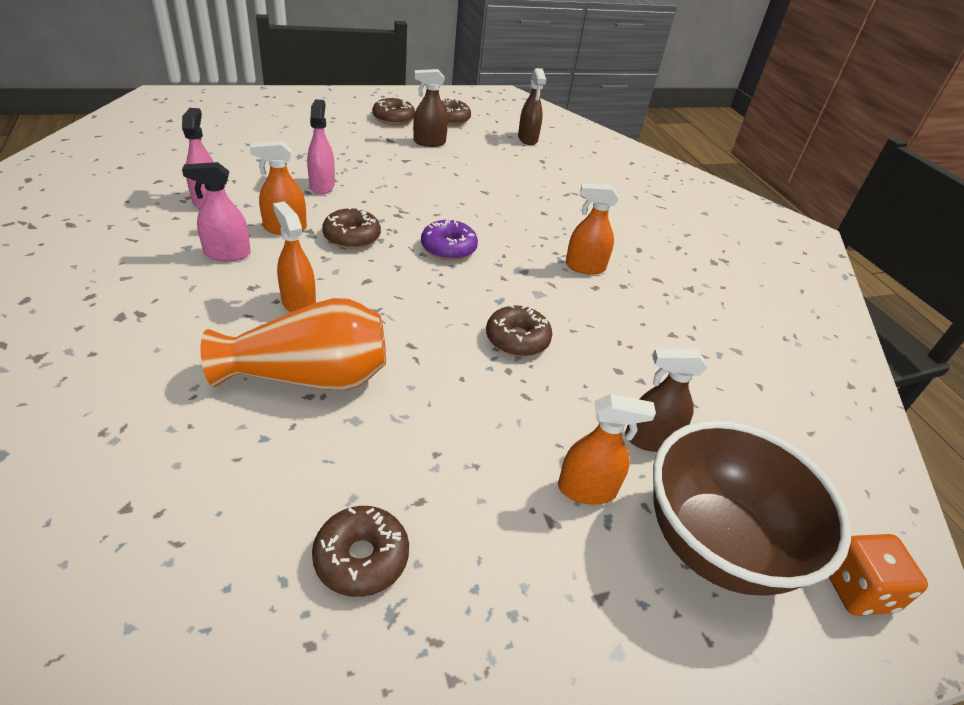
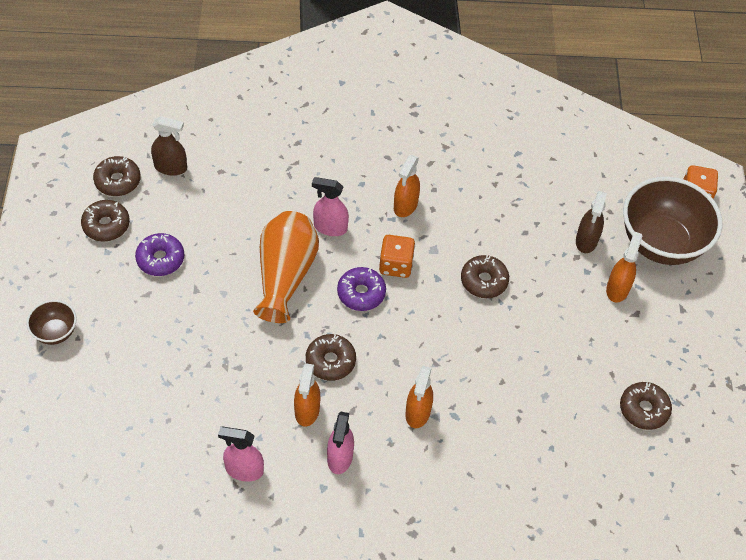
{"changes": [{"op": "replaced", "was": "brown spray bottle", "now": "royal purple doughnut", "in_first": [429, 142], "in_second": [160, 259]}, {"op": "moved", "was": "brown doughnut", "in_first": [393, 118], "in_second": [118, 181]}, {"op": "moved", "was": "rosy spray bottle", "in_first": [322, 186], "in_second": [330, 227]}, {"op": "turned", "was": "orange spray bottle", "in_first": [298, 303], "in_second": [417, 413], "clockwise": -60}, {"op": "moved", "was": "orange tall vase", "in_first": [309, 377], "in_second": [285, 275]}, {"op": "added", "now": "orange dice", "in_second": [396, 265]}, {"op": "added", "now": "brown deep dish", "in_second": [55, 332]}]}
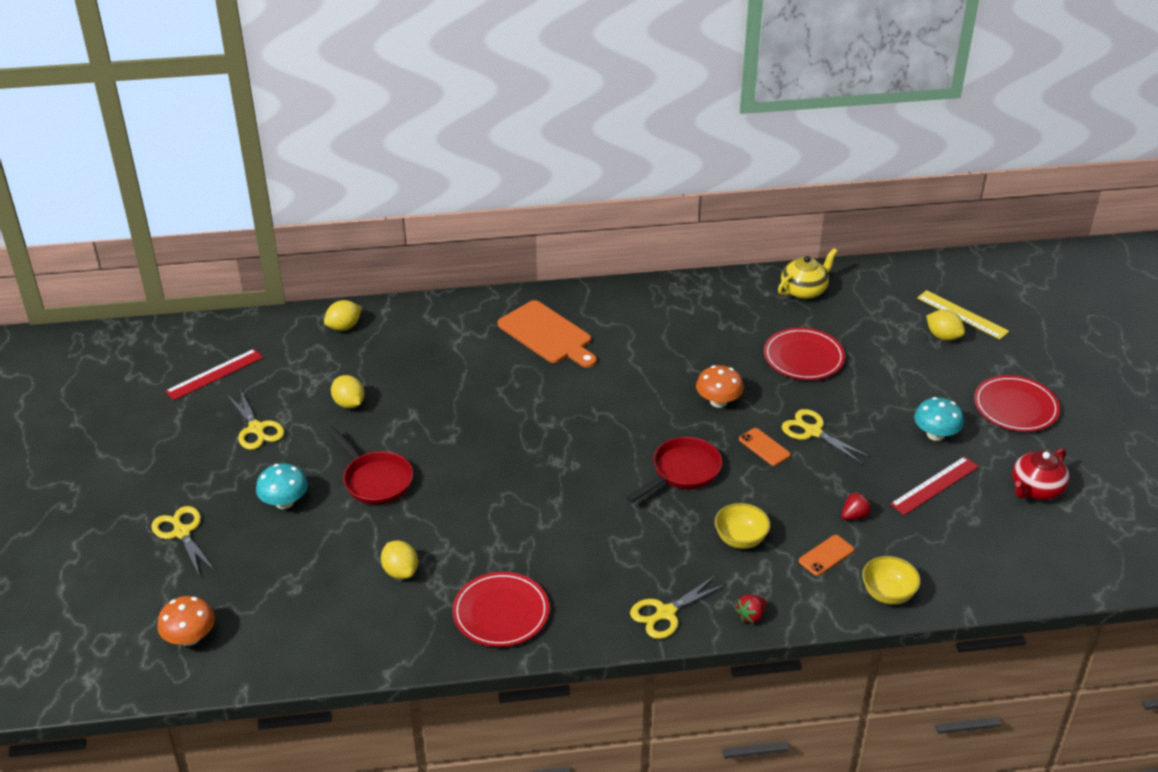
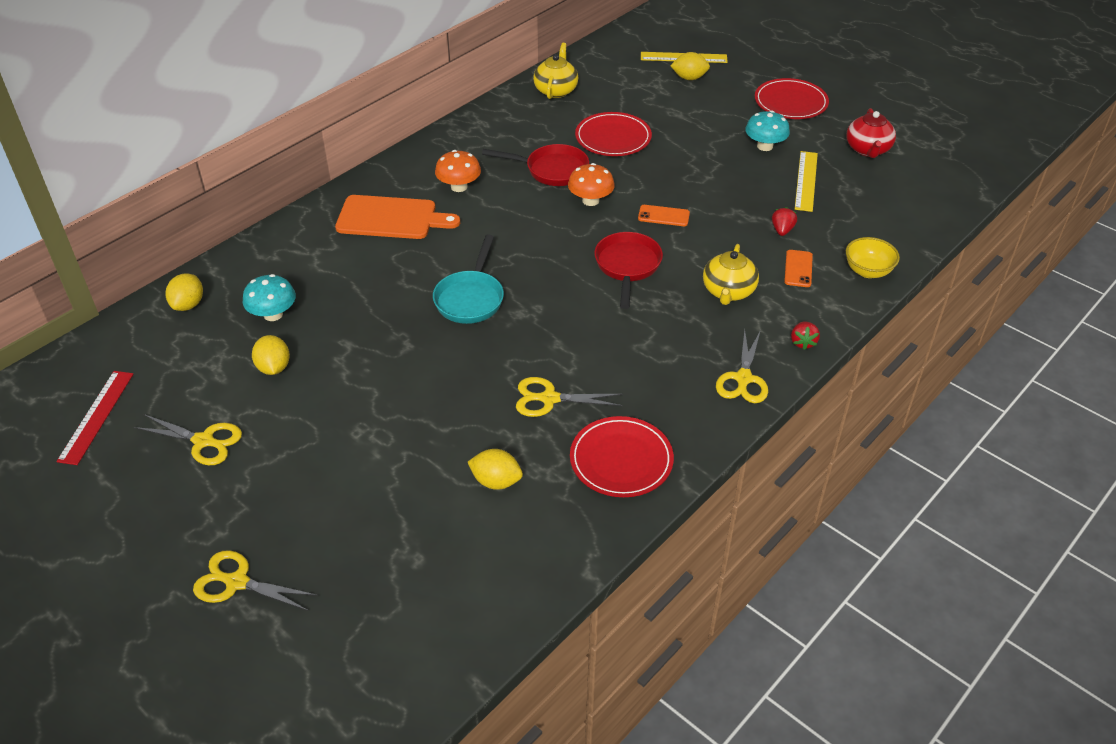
{"changes": [{"op": "turned", "was": "bright yellow lemon", "in_first": [349, 403], "in_second": [274, 367], "clockwise": 60}, {"op": "moved", "was": "bright yellow pair of scissors", "in_first": [813, 432], "in_second": [549, 399]}, {"op": "moved", "was": "red pan", "in_first": [375, 480], "in_second": [552, 170]}, {"op": "recoloured", "was": "red straightedge", "now": "bright yellow straightedge", "in_first": [934, 485], "in_second": [806, 181]}, {"op": "moved", "was": "turquoise toadstool", "in_first": [284, 502], "in_second": [273, 314]}, {"op": "replaced", "was": "bright yellow deep dish", "now": "bright yellow tea pot", "in_first": [740, 539], "in_second": [728, 291]}, {"op": "moved", "was": "orange toadstool", "in_first": [190, 637], "in_second": [459, 187]}, {"op": "added", "now": "turquoise pan", "in_second": [470, 298]}]}
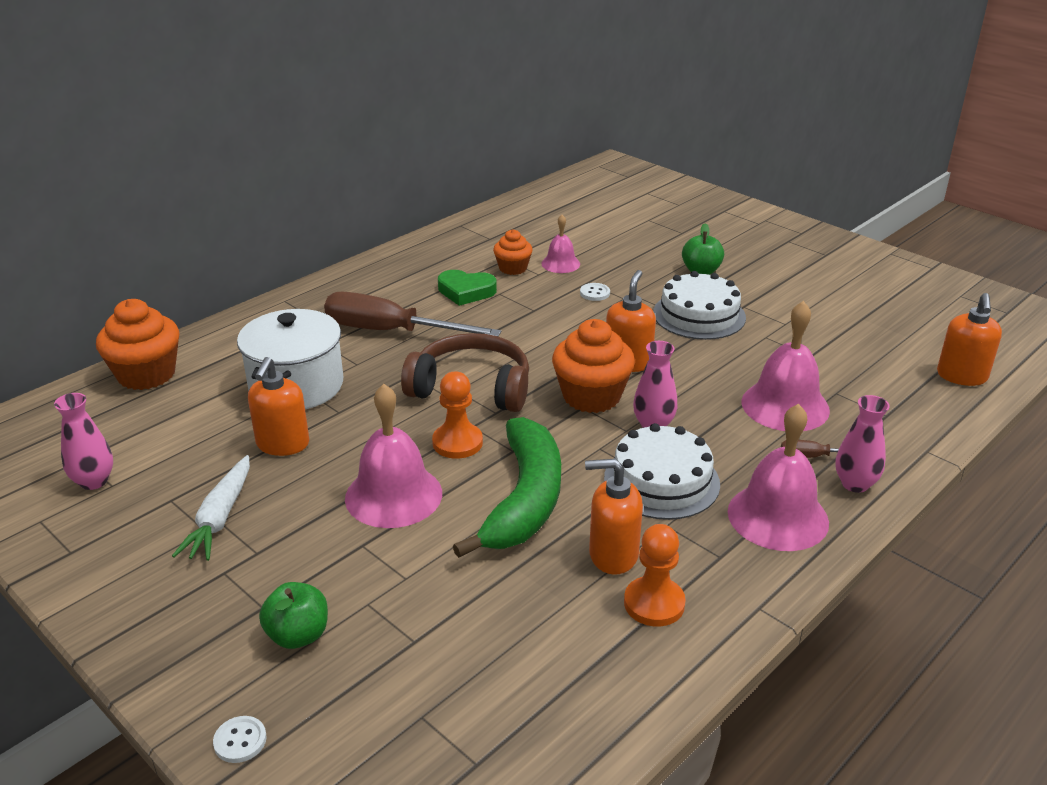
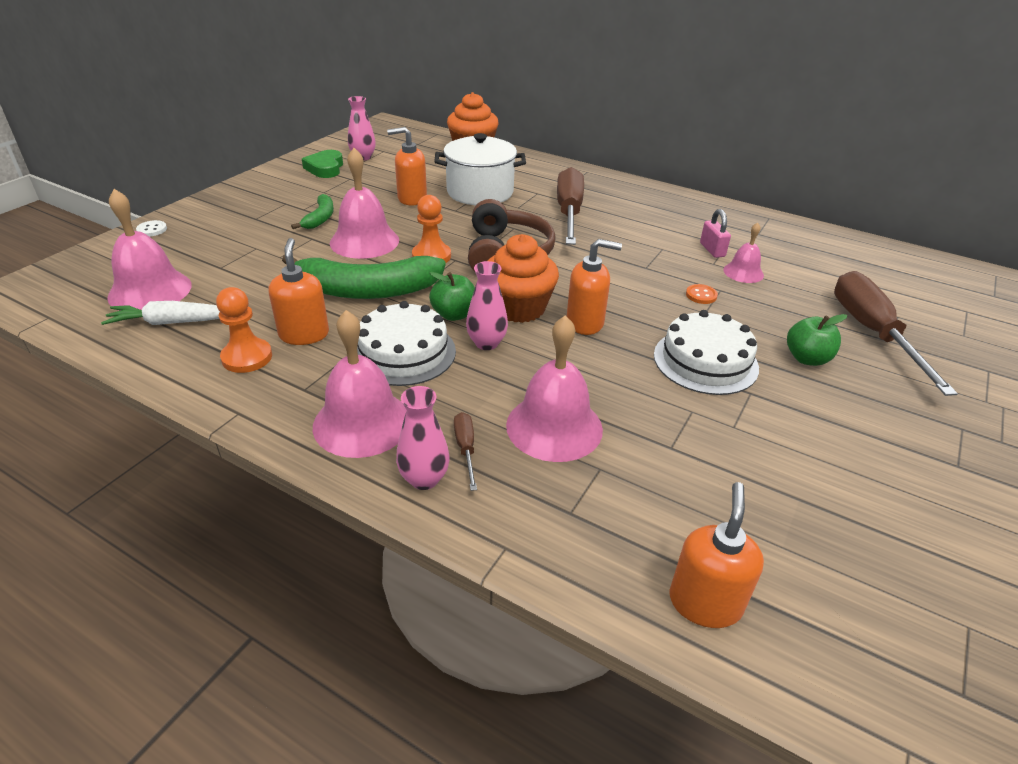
{"changes": [{"op": "replaced", "was": "orange muffin", "now": "rosy padlock", "in_first": [513, 268], "in_second": [712, 250]}, {"op": "moved", "was": "leaf-green heart shape", "in_first": [466, 291], "in_second": [325, 168]}, {"op": "recoloured", "was": "white sewing button", "now": "orange sewing button", "in_first": [595, 293], "in_second": [701, 295]}, {"op": "turned", "was": "orange soap pump", "in_first": [961, 376], "in_second": [705, 602], "clockwise": 105}, {"op": "moved", "was": "white root vegetable", "in_first": [220, 517], "in_second": [174, 322]}, {"op": "moved", "was": "leaf-green apple", "in_first": [298, 635], "in_second": [454, 314]}, {"op": "added", "now": "rosy bell", "in_second": [150, 291]}, {"op": "added", "now": "leaf-green toy banana", "in_second": [320, 218]}, {"op": "added", "now": "brown hand screwdriver", "in_second": [872, 333]}]}
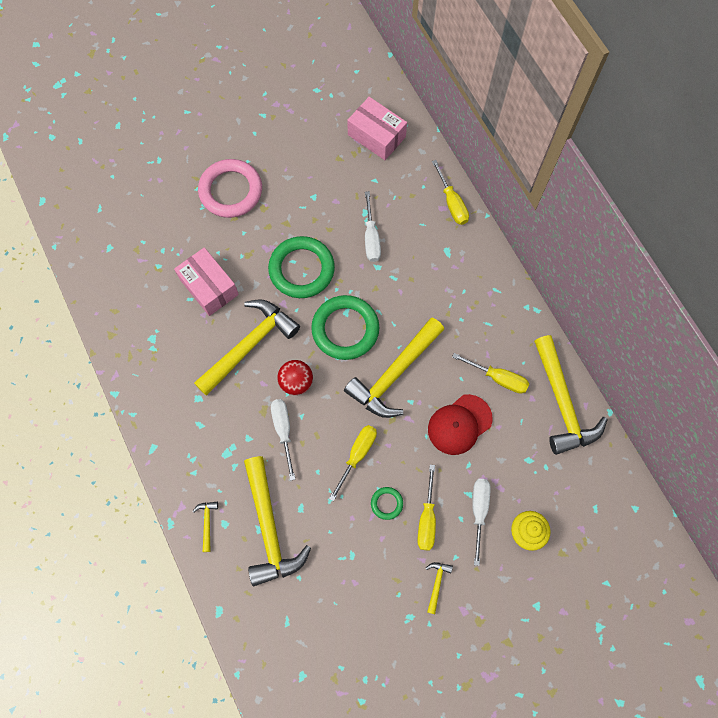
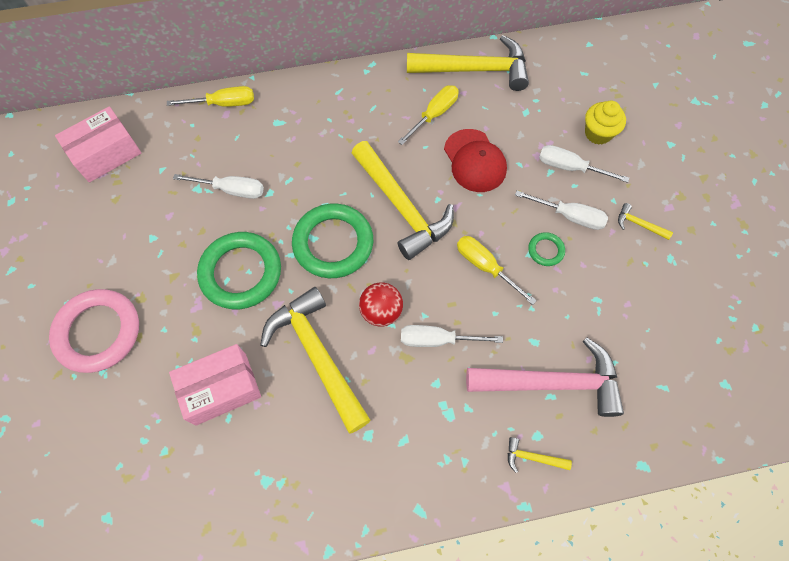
{"changes": [{"op": "recoloured", "was": "bright yellow claw hammer", "now": "rosy claw hammer", "in_first": [270, 528], "in_second": [552, 382]}, {"op": "recoloured", "was": "bright yellow hand screwdriver", "now": "white hand screwdriver", "in_first": [427, 519], "in_second": [569, 216]}]}
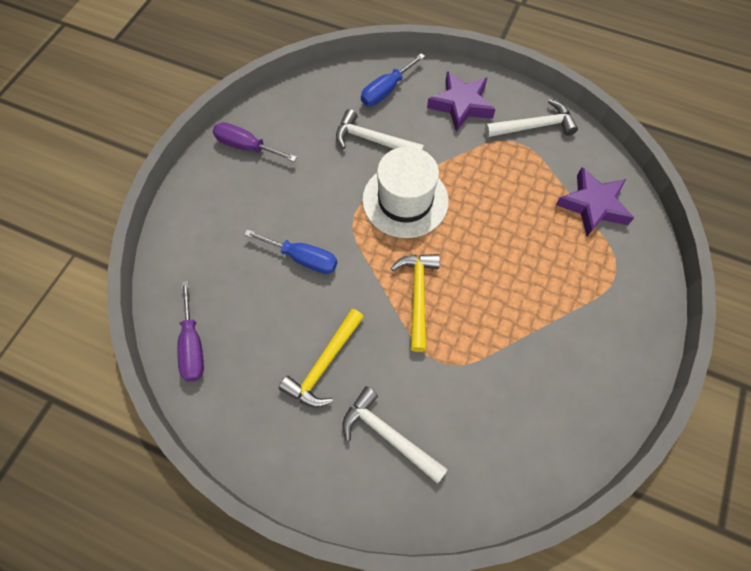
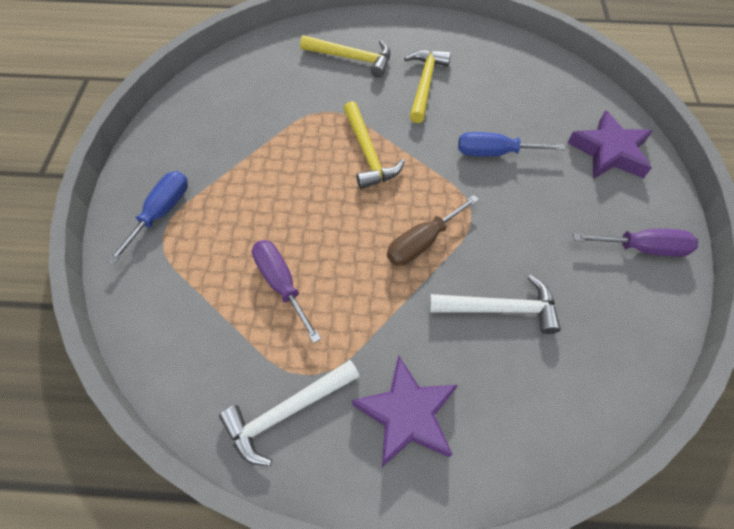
{"changes": [{"op": "moved", "was": "blue hand screwdriver", "in_first": [386, 90], "in_second": [161, 213]}, {"op": "replaced", "was": "white top hat", "now": "brown hand screwdriver", "in_first": [405, 200], "in_second": [422, 242]}, {"op": "moved", "was": "royal purple star shape", "in_first": [593, 205], "in_second": [609, 152]}, {"op": "moved", "was": "royal purple hand screwdriver", "in_first": [193, 345], "in_second": [281, 284]}, {"op": "recoloured", "was": "white claw hammer", "now": "bright yellow claw hammer", "in_first": [388, 435], "in_second": [352, 58]}]}
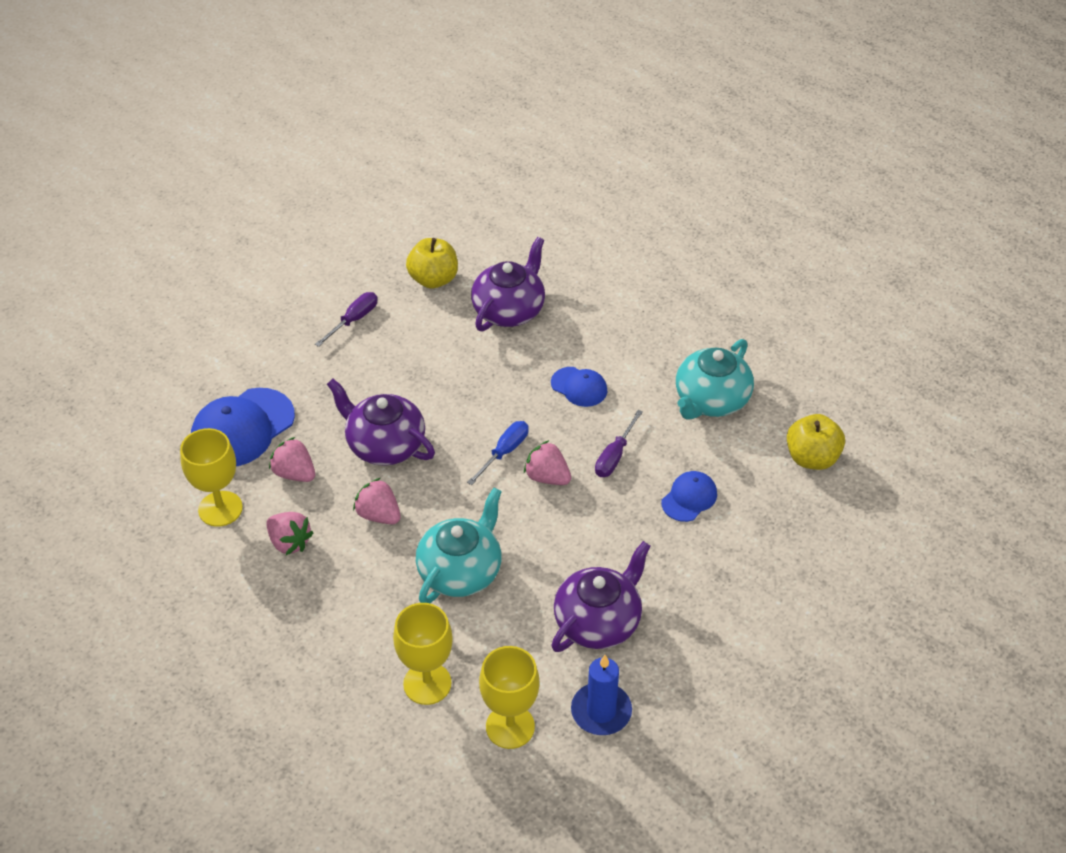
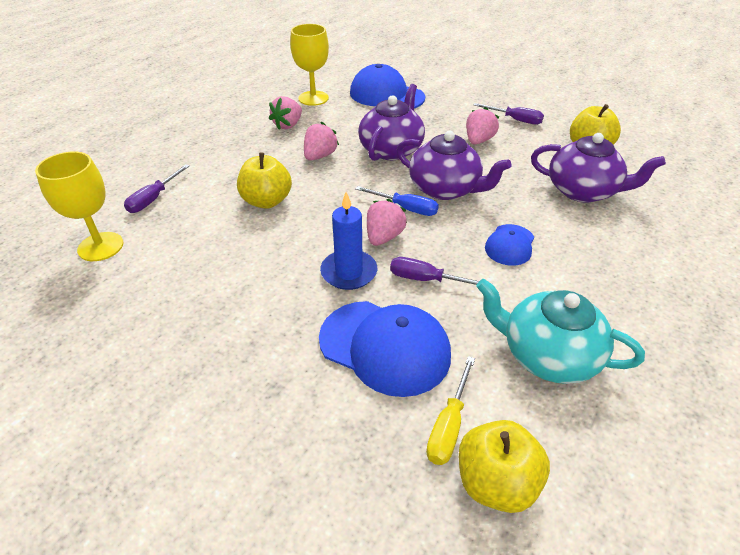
{"changes": [{"op": "moved", "was": "rosy strawberry", "in_first": [294, 473], "in_second": [478, 140]}, {"op": "resized", "was": "blue peaked cap", "in_first": [689, 498], "in_second": [385, 347], "ratio": 1.81}, {"op": "replaced", "was": "turquoise tea pot", "now": "bright yellow apple", "in_first": [461, 571], "in_second": [267, 201]}, {"op": "moved", "was": "royal purple tea pot", "in_first": [598, 621], "in_second": [445, 189]}, {"op": "replaced", "was": "bright yellow chalice", "now": "royal purple hand screwdriver", "in_first": [427, 683], "in_second": [154, 199]}, {"op": "moved", "was": "blue pillar candle", "in_first": [601, 711], "in_second": [349, 272]}, {"op": "added", "now": "bright yellow hand screwdriver", "in_second": [449, 425]}]}
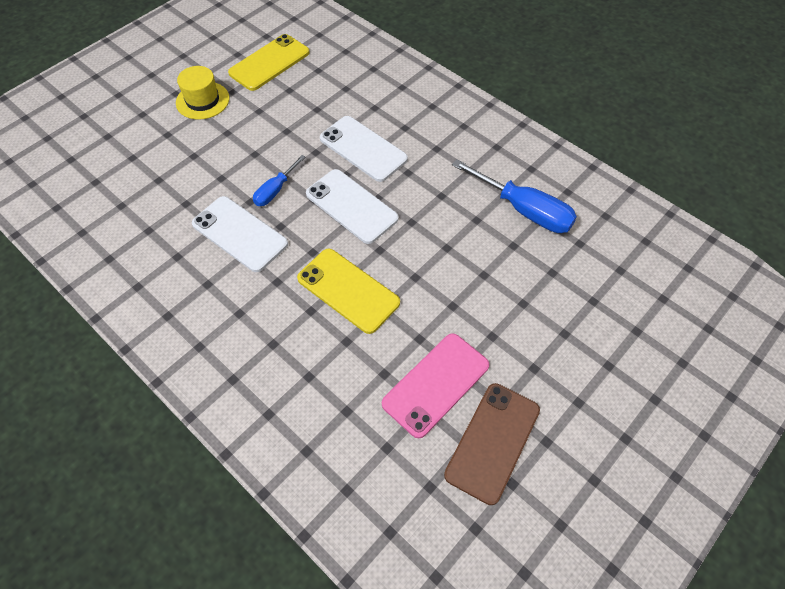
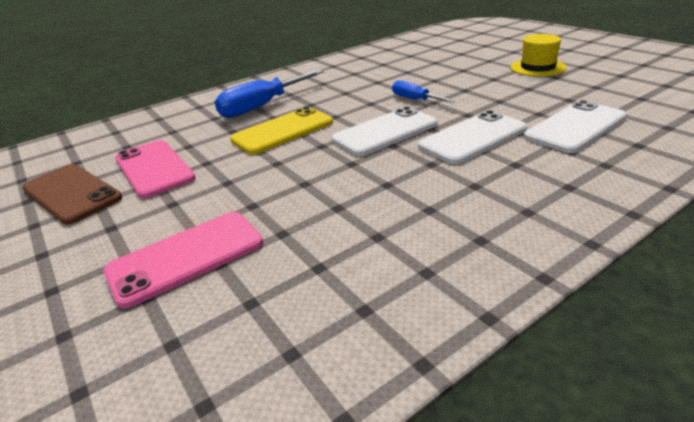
{"changes": [{"op": "removed", "was": "bright yellow smartphone", "in_first": [269, 63]}, {"op": "moved", "was": "blue hand screwdriver", "in_first": [524, 210], "in_second": [262, 106]}, {"op": "moved", "was": "white smartphone", "in_first": [240, 234], "in_second": [575, 127]}, {"op": "added", "now": "rosy smartphone", "in_second": [186, 257]}]}
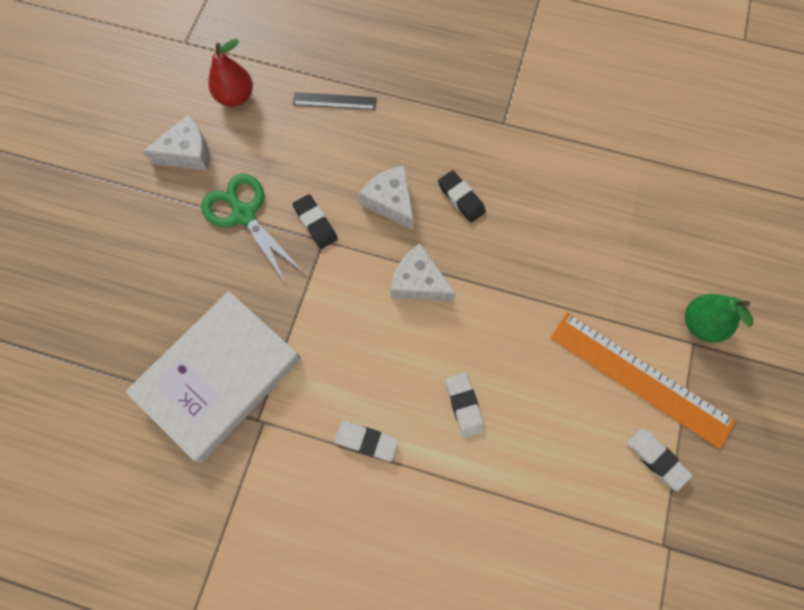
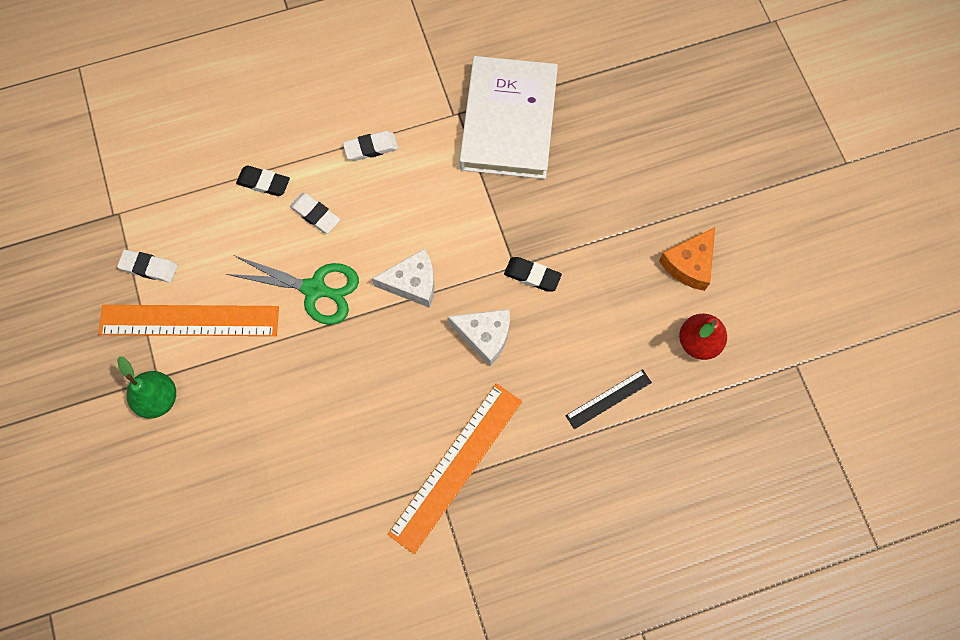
{"changes": [{"op": "recoloured", "was": "white cheese", "now": "orange cheese", "in_first": [187, 153], "in_second": [689, 264]}, {"op": "moved", "was": "ebony gum eraser", "in_first": [461, 198], "in_second": [263, 183]}, {"op": "moved", "was": "leaf-green pair of scissors", "in_first": [244, 215], "in_second": [314, 289]}, {"op": "added", "now": "orange straightedge", "in_second": [456, 466]}]}
